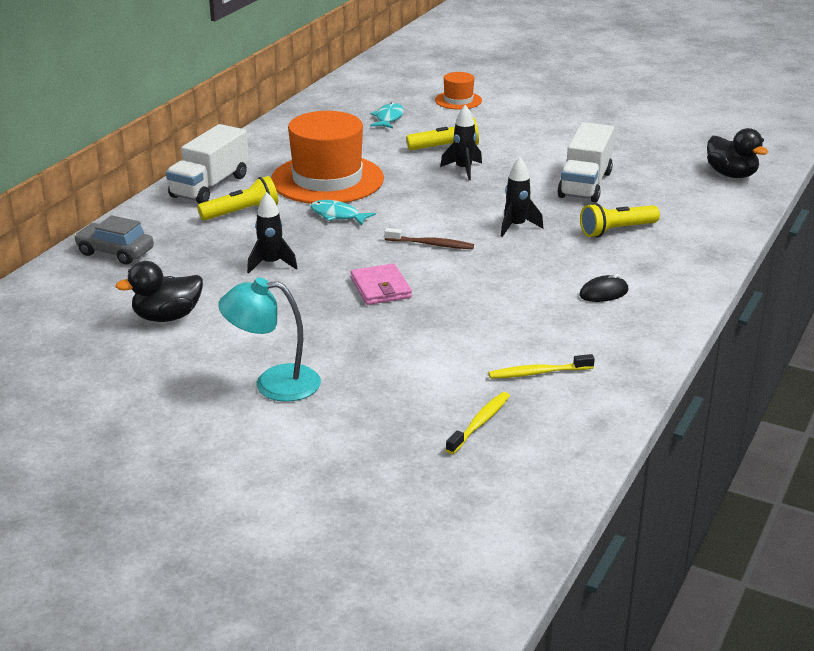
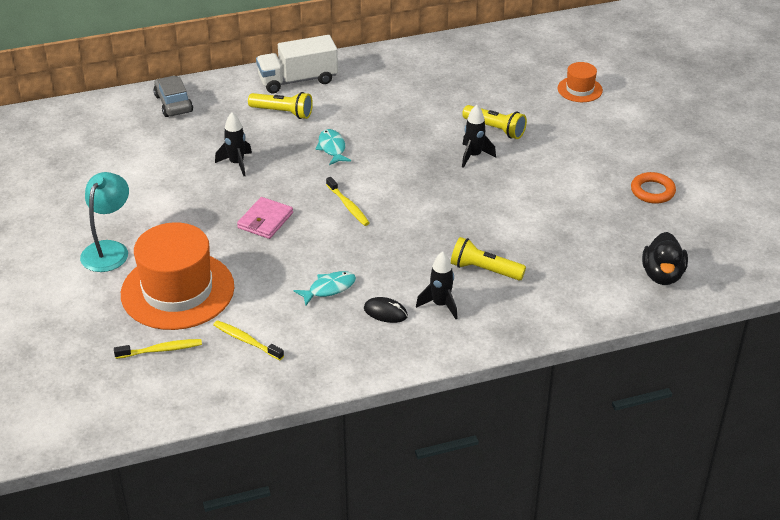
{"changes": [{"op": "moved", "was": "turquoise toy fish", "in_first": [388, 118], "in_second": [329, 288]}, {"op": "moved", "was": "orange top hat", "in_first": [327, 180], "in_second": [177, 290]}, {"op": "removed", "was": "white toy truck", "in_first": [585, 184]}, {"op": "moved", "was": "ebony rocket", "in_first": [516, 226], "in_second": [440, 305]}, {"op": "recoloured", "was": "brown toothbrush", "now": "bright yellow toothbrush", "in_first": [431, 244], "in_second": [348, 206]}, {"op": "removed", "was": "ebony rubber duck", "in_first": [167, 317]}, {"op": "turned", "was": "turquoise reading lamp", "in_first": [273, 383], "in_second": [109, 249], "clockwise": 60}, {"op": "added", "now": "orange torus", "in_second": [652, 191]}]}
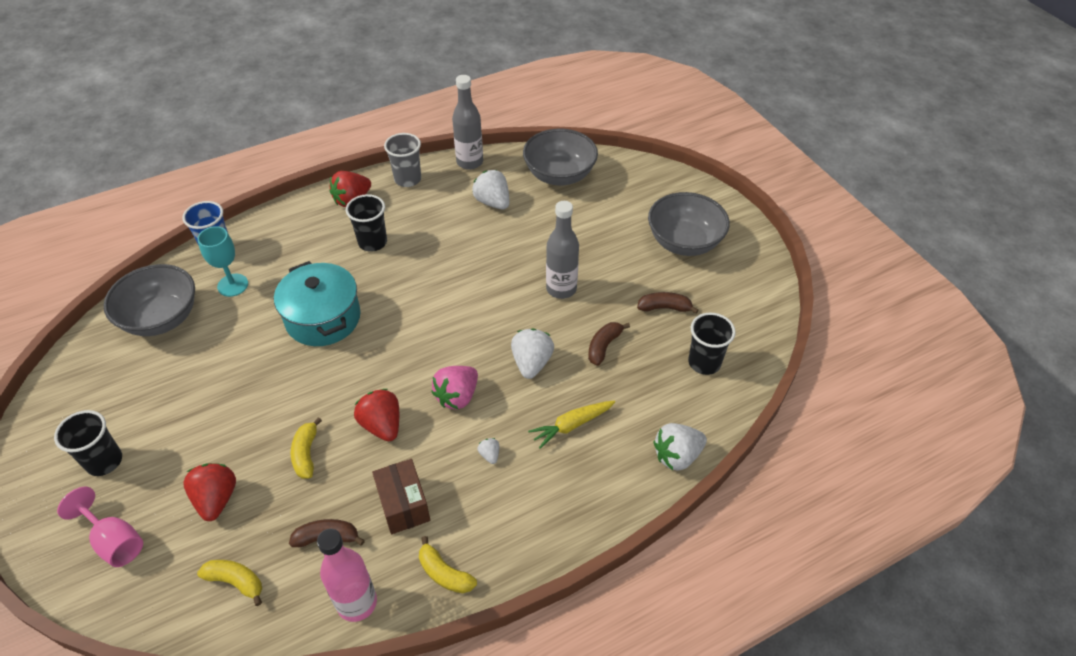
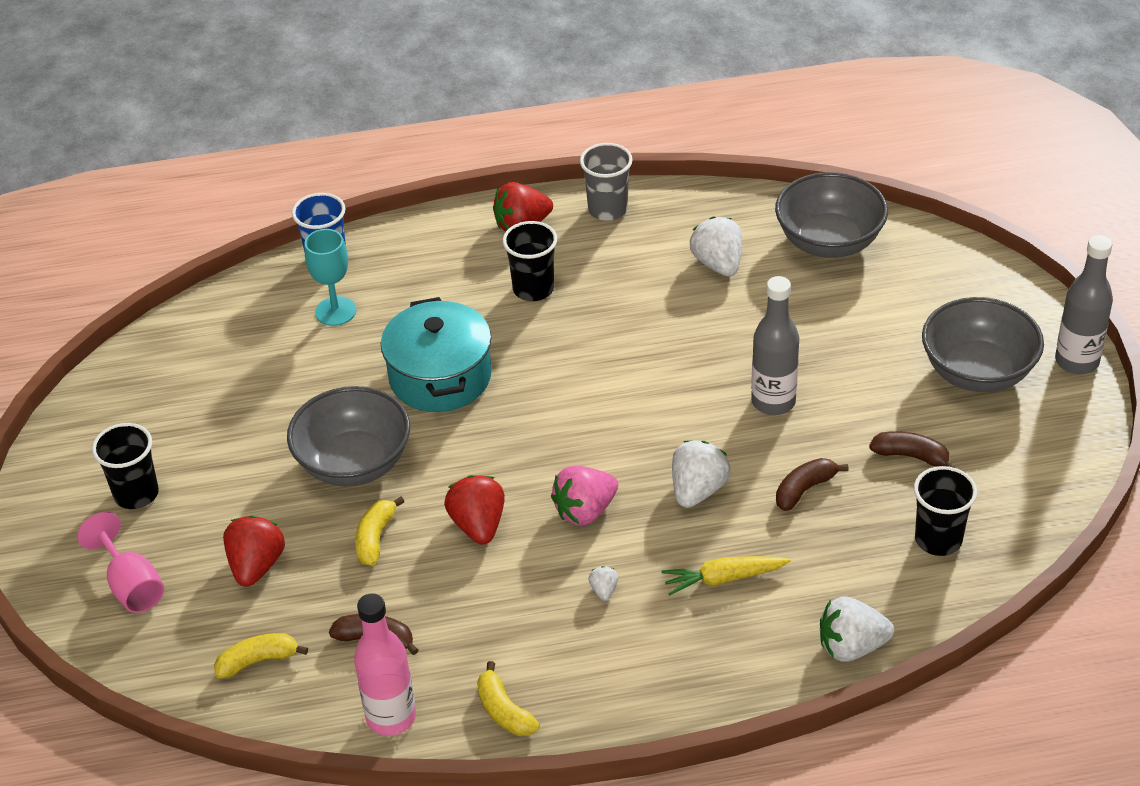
{"changes": [{"op": "moved", "was": "grey drink bottle", "in_first": [469, 162], "in_second": [1076, 361]}, {"op": "moved", "was": "grey deep dish", "in_first": [161, 318], "in_second": [354, 463]}, {"op": "removed", "was": "brown box", "in_first": [403, 505]}, {"op": "turned", "was": "bright yellow toy banana", "in_first": [236, 581], "in_second": [258, 661], "clockwise": -60}]}
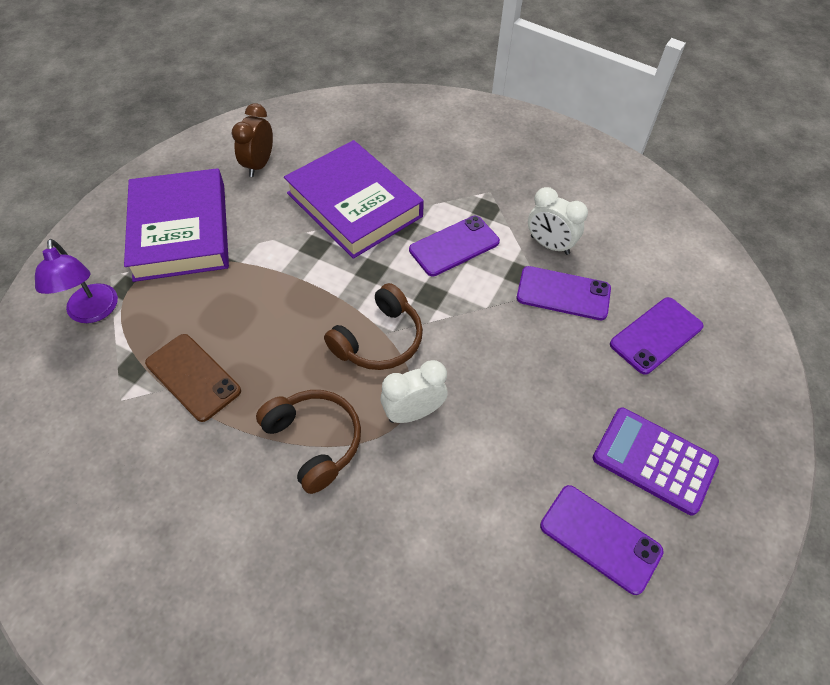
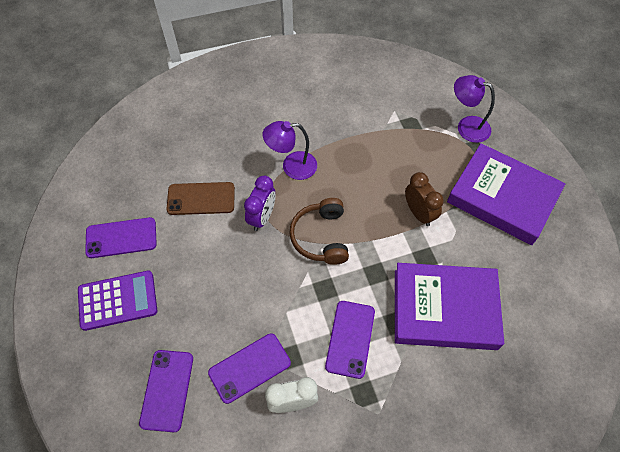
{"changes": [{"op": "moved", "was": "brown bedside clock", "in_first": [259, 165], "in_second": [419, 213]}, {"op": "moved", "was": "brown smartphone", "in_first": [193, 377], "in_second": [201, 198]}, {"op": "recoloured", "was": "white bedside clock", "now": "royal purple bedside clock", "in_first": [413, 412], "in_second": [262, 217]}, {"op": "replaced", "was": "brown headphones", "now": "royal purple reading lamp", "in_first": [314, 441], "in_second": [292, 166]}]}
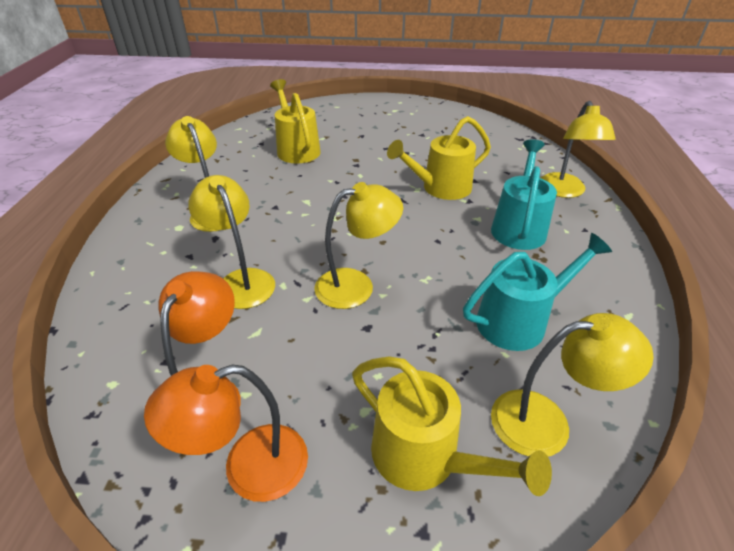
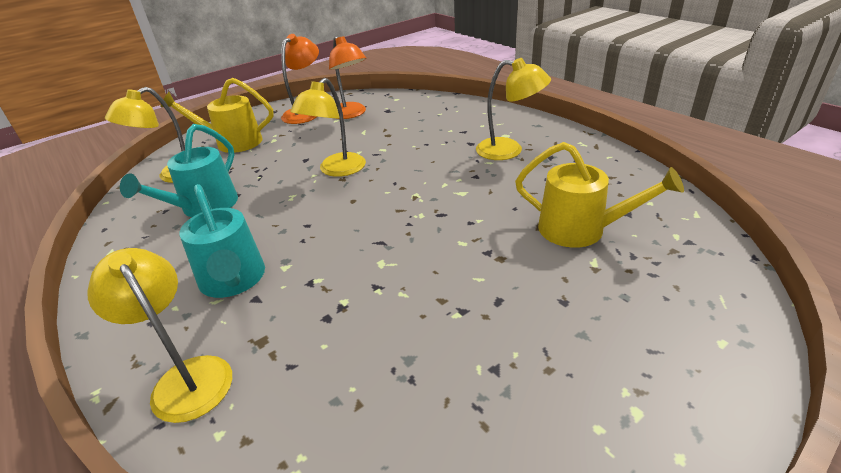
{"changes": [{"op": "removed", "was": "bright yellow watering pot", "in_first": [440, 188]}, {"op": "removed", "was": "bright yellow reading lamp", "in_first": [241, 280]}]}
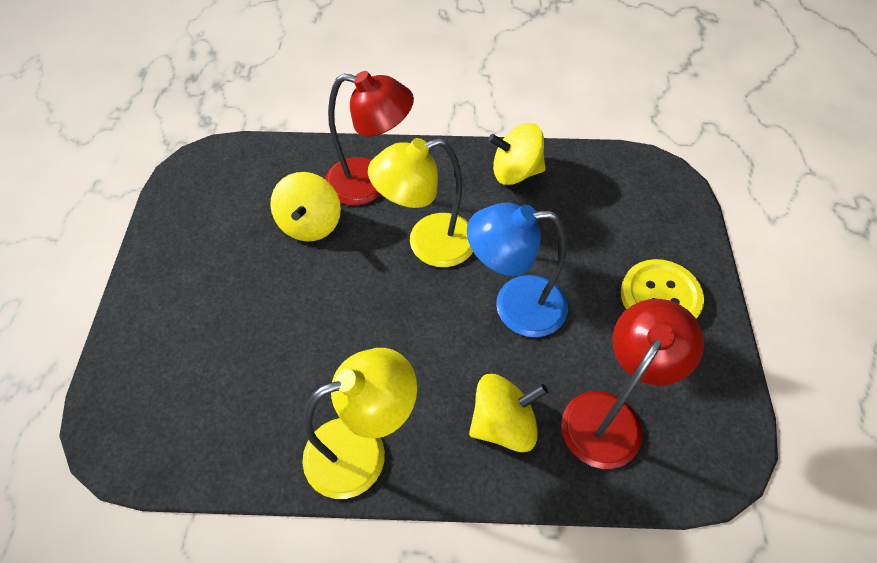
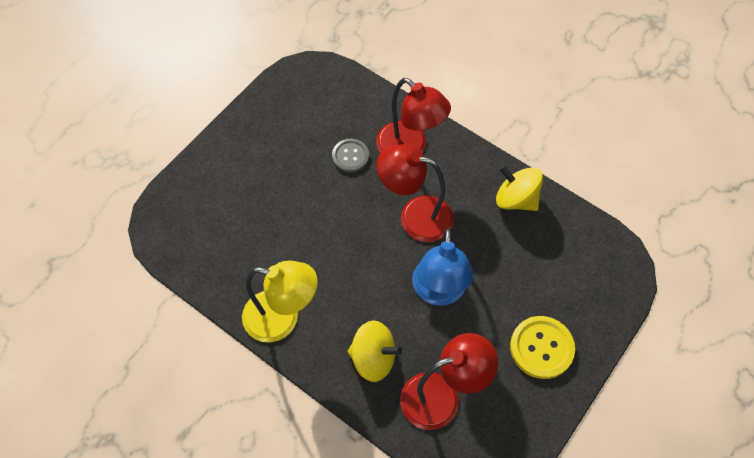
{"changes": [{"op": "recoloured", "was": "bright yellow reading lamp", "now": "red reading lamp", "in_first": [428, 244], "in_second": [415, 216]}, {"op": "replaced", "was": "bright yellow whirligig", "now": "grey sewing button", "in_first": [310, 224], "in_second": [350, 156]}, {"op": "turned", "was": "blue reading lamp", "in_first": [515, 306], "in_second": [438, 292], "clockwise": -120}]}
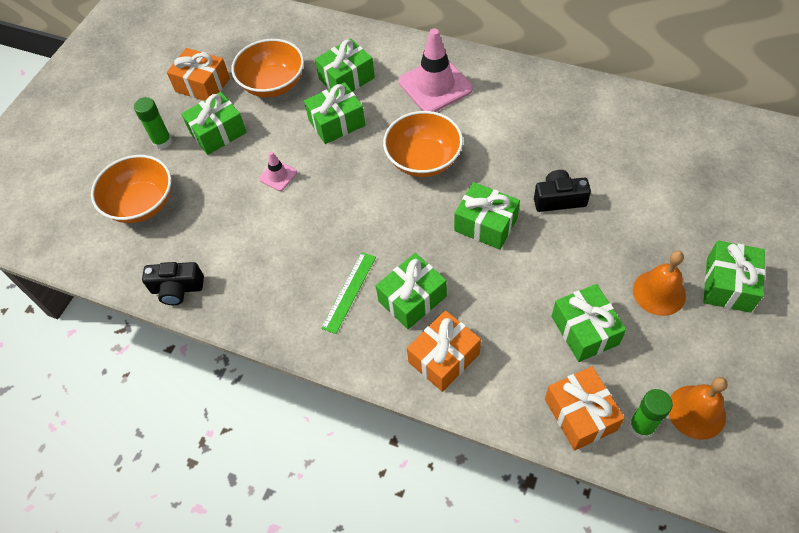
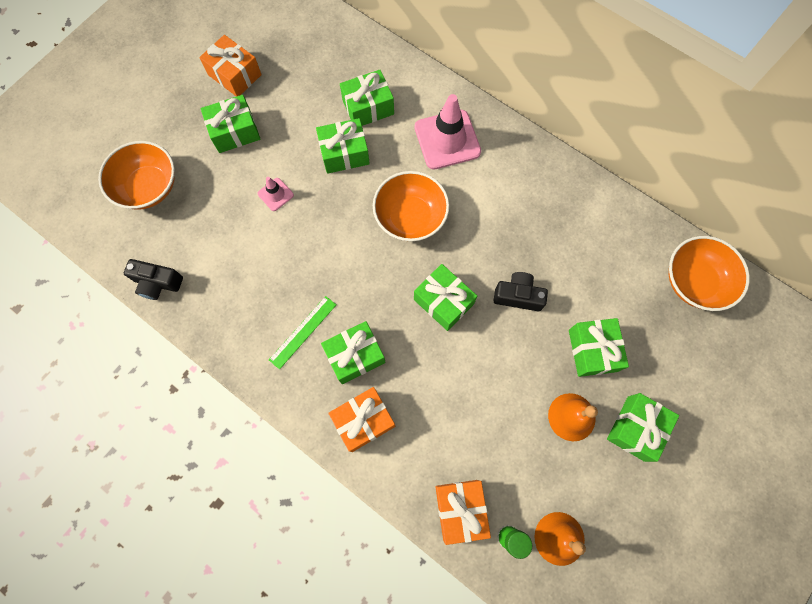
{"changes": [{"op": "moved", "was": "orange deep dish", "in_first": [273, 84], "in_second": [694, 281]}, {"op": "removed", "was": "leaf-green glue", "in_first": [162, 141]}, {"op": "moved", "was": "leaf-green wrapped gift", "in_first": [585, 330], "in_second": [592, 350]}]}
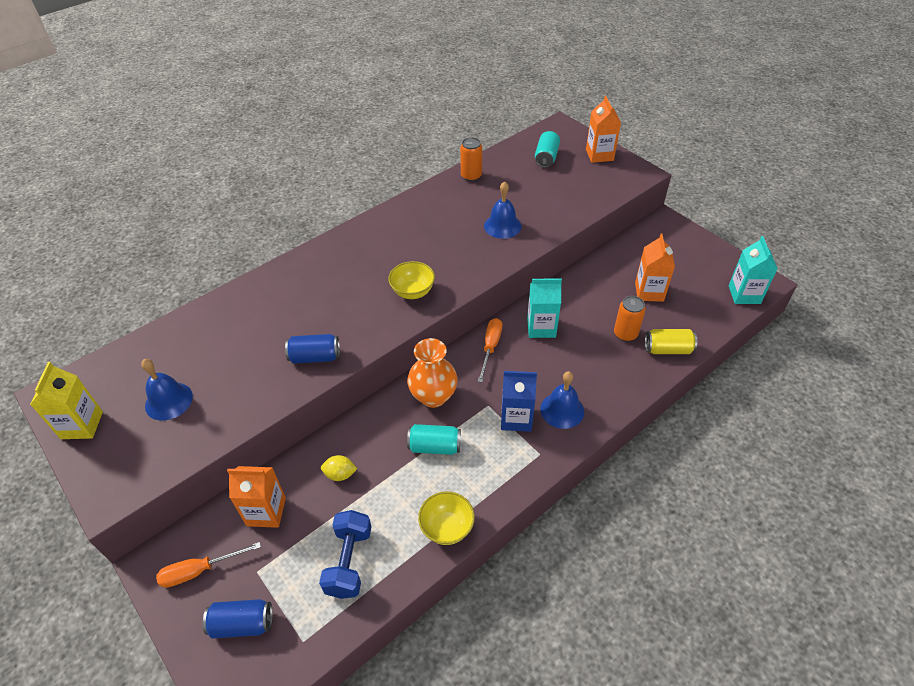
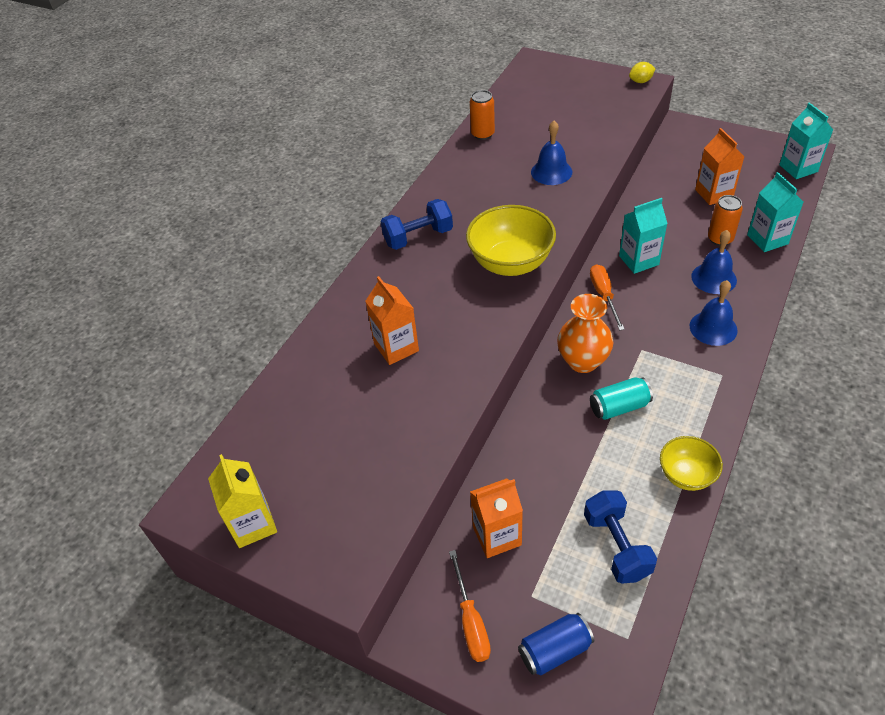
{"changes": [{"op": "moved", "was": "orange carton", "in_first": [599, 155], "in_second": [396, 347]}, {"op": "removed", "was": "turquoise tin", "in_first": [546, 157]}, {"op": "resized", "was": "bright yellow deep dish", "in_first": [413, 292], "in_second": [510, 263], "ratio": 1.69}, {"op": "replaced", "was": "bright yellow tin", "now": "turquoise carton", "in_first": [668, 349], "in_second": [767, 239]}, {"op": "removed", "was": "blue tin", "in_first": [315, 357]}, {"op": "moved", "was": "blue bell", "in_first": [169, 401], "in_second": [714, 278]}, {"op": "removed", "was": "blue carton", "in_first": [516, 418]}, {"op": "moved", "was": "bright yellow lemon", "in_first": [340, 474], "in_second": [640, 81]}, {"op": "turned", "was": "orange hand screwdriver", "in_first": [200, 570], "in_second": [471, 621], "clockwise": -60}, {"op": "added", "now": "blue hand weight", "in_second": [418, 237]}]}
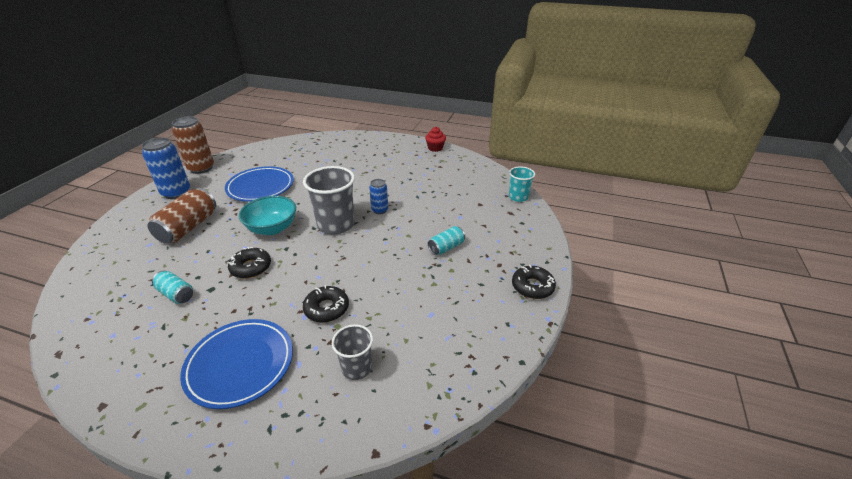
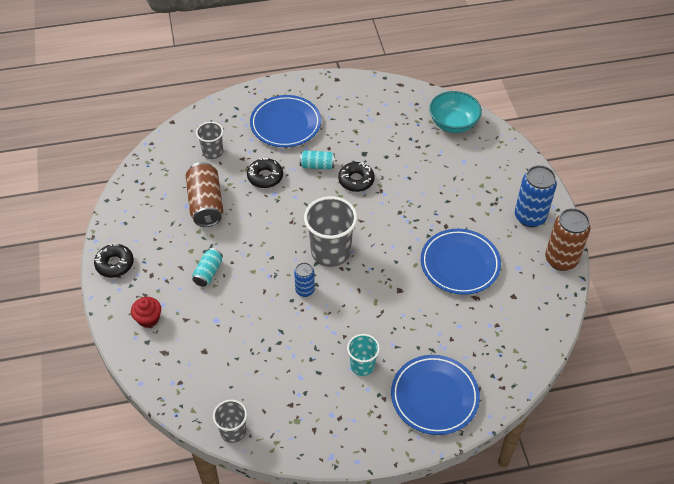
{"changes": [{"op": "moved", "was": "red muffin", "in_first": [435, 148], "in_second": [148, 319]}, {"op": "moved", "was": "turquoise tumbler", "in_first": [518, 197], "in_second": [362, 365]}, {"op": "moved", "was": "brown tin", "in_first": [188, 227], "in_second": [206, 204]}, {"op": "moved", "was": "turquoise deep dish", "in_first": [272, 228], "in_second": [453, 124]}, {"op": "moved", "was": "turquoise tin", "in_first": [176, 294], "in_second": [317, 165]}, {"op": "added", "now": "blue dinner plate", "in_second": [434, 396]}, {"op": "added", "now": "grey tumbler", "in_second": [233, 431]}]}
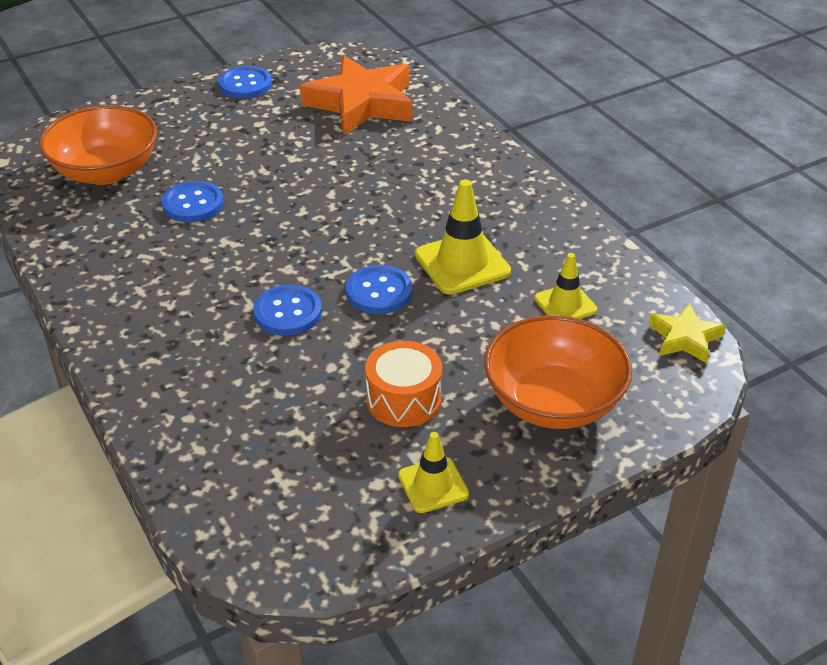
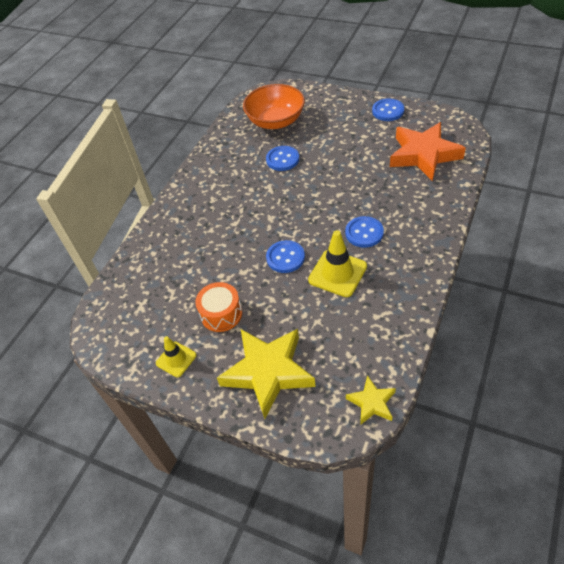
{"changes": [{"op": "removed", "was": "bright yellow traffic cone", "in_first": [565, 304]}, {"op": "moved", "was": "blue sewing button", "in_first": [288, 312], "in_second": [364, 233]}, {"op": "replaced", "was": "orange deep dish", "now": "bright yellow star shape", "in_first": [553, 402], "in_second": [268, 372]}]}
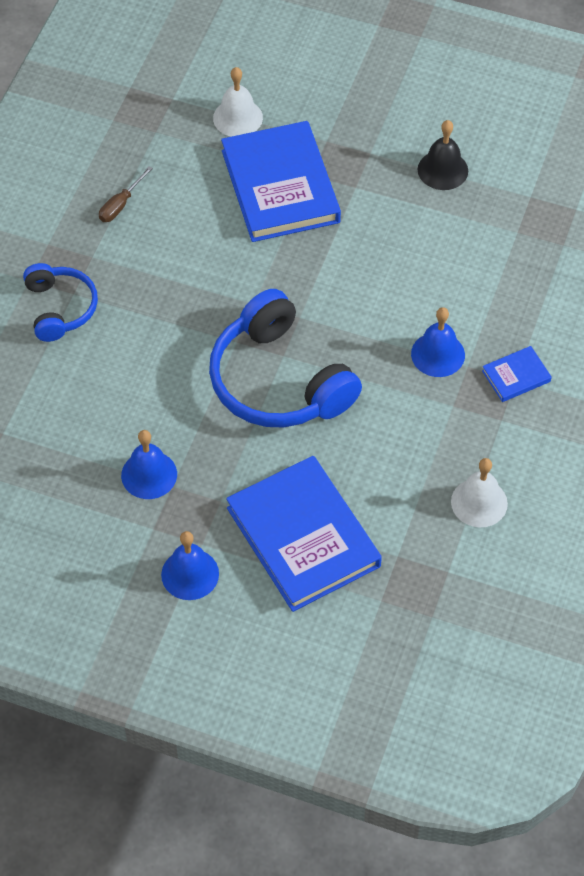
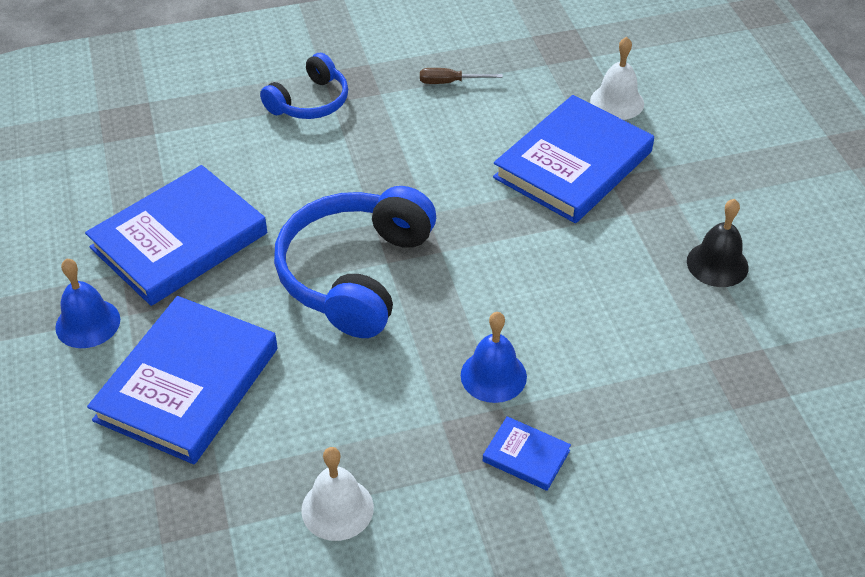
{"changes": [{"op": "replaced", "was": "blue bell", "now": "blue hardcover", "in_first": [149, 474], "in_second": [179, 240]}]}
